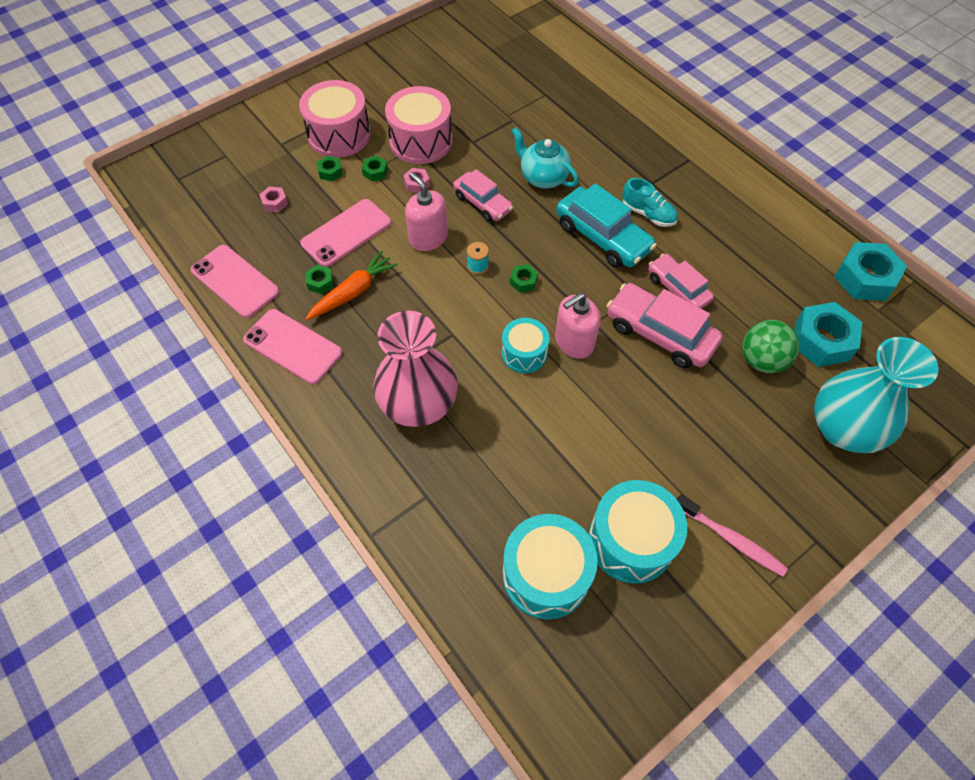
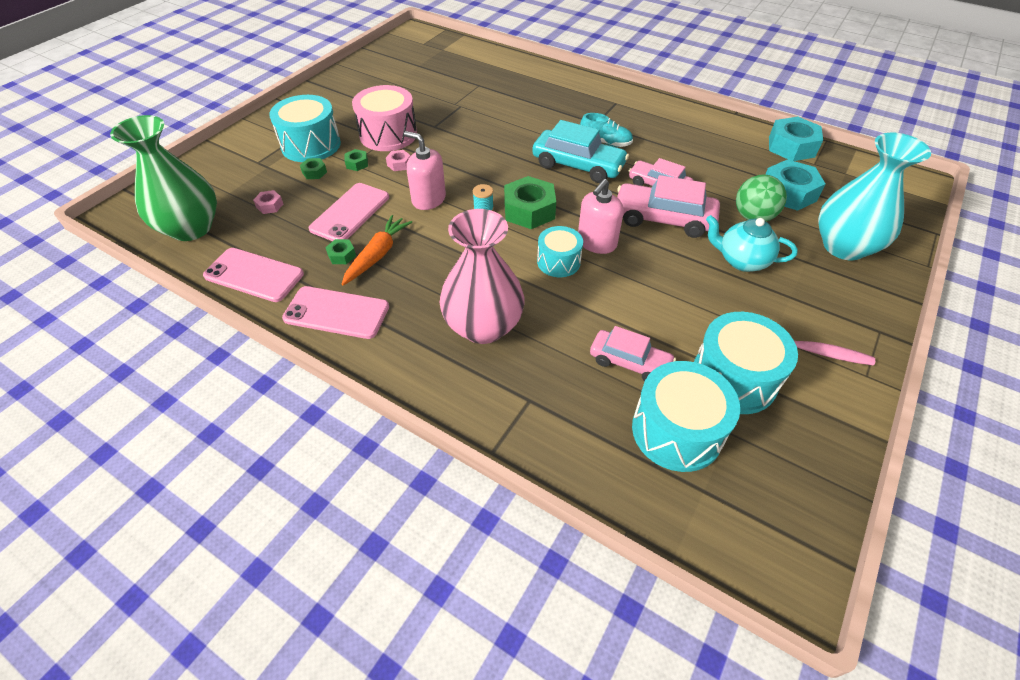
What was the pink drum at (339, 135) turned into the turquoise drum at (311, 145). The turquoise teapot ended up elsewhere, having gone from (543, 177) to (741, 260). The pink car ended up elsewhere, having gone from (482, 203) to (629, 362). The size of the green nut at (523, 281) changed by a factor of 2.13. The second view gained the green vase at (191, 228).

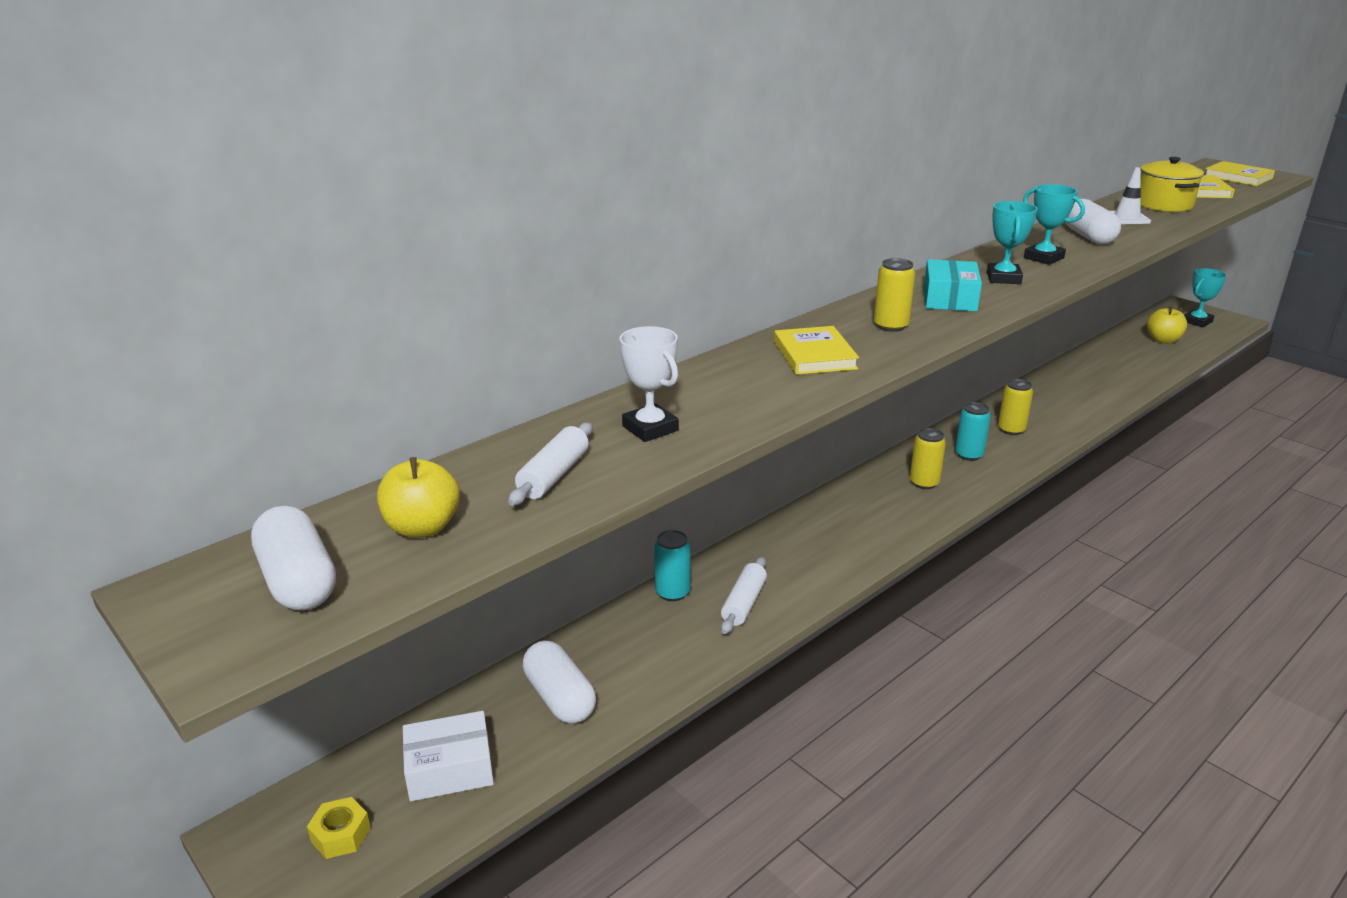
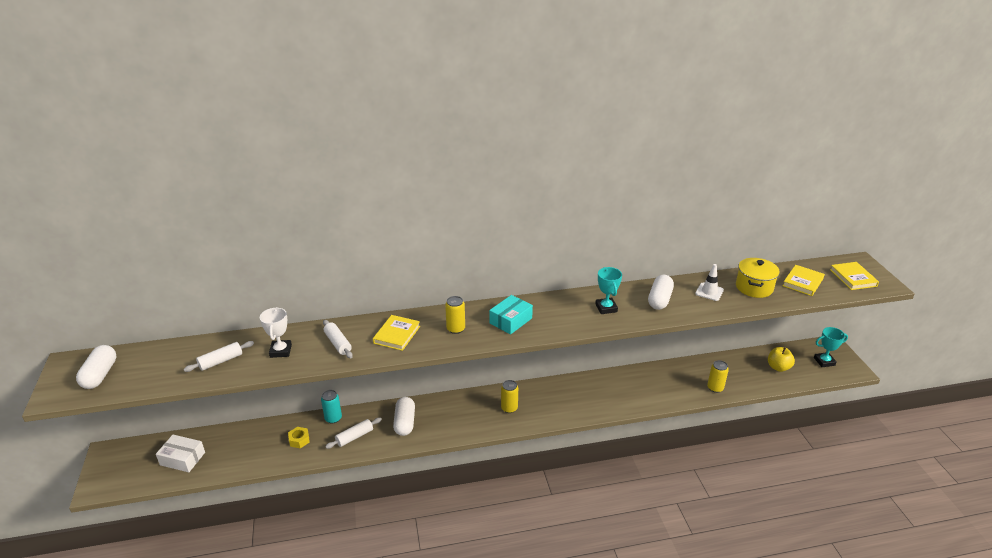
The second view lost the turquoise trophy at (1003, 278). The yellow can ended up elsewhere, having gone from (1011, 430) to (715, 388). The second view lost the turquoise can at (969, 455). The second view lost the yellow apple at (422, 528). The white capsule ended up elsewhere, having gone from (560, 698) to (405, 423). The yellow nut ended up elsewhere, having gone from (341, 835) to (299, 440). The second view gained the white rolling pin at (338, 343).

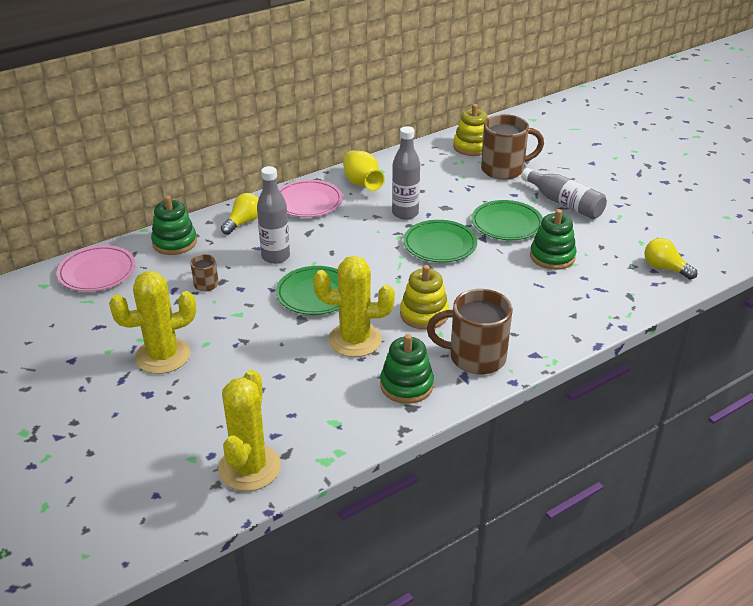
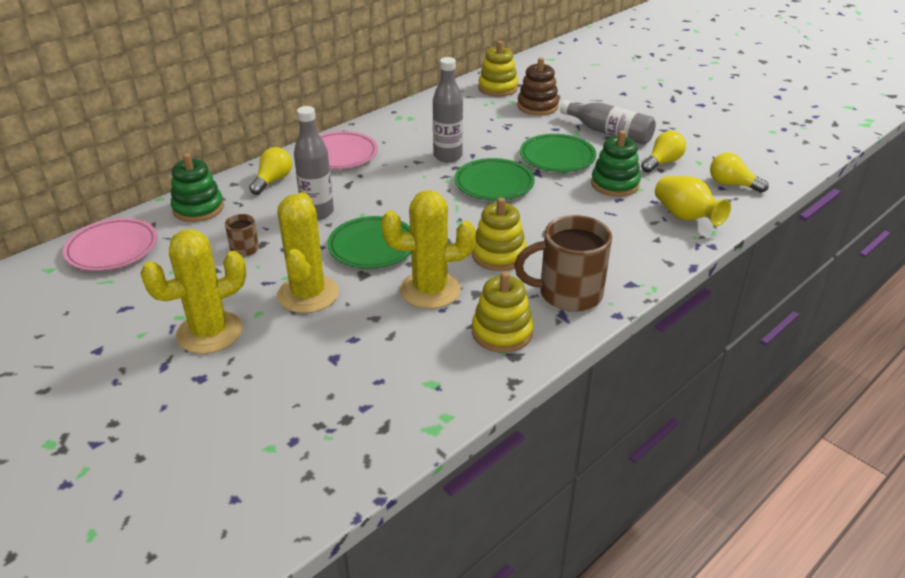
Where the brown mug stood at (504, 169), the brown stacking toy came to stand at (537, 106). The yellow vase ended up elsewhere, having gone from (362, 183) to (685, 217). What was the green stacking toy at (406, 385) turned into the yellow stacking toy at (502, 332). The yellow cactus ended up elsewhere, having gone from (249, 468) to (308, 294). The second view gained the yellow light bulb at (662, 162).

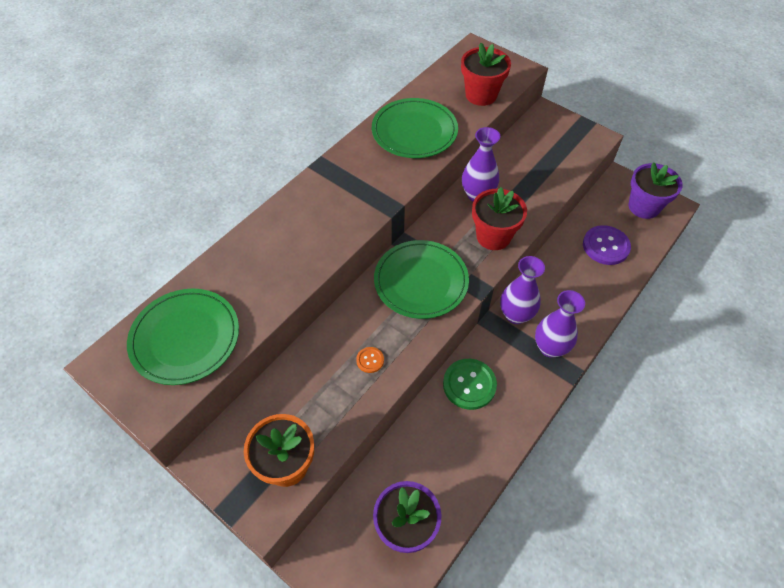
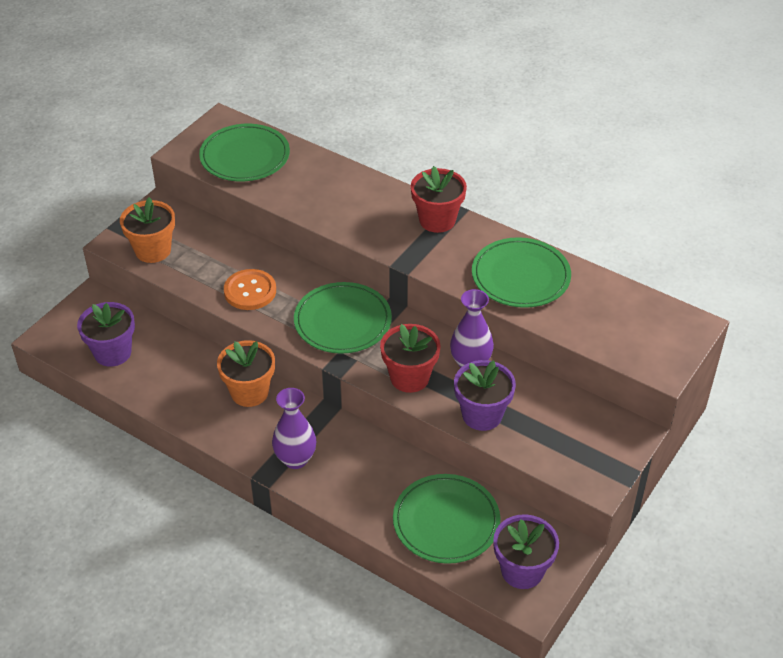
The red flower pot ended up elsewhere, having gone from (481, 95) to (437, 220). Where the purple button stood at (605, 246), the green plate came to stand at (446, 521). The second view lost the purple vase at (516, 315). The size of the orange button at (370, 360) changed by a factor of 2.02. Where the green button stood at (469, 385), the orange flower pot came to stand at (249, 392). The second view gained the purple flower pot at (482, 415).

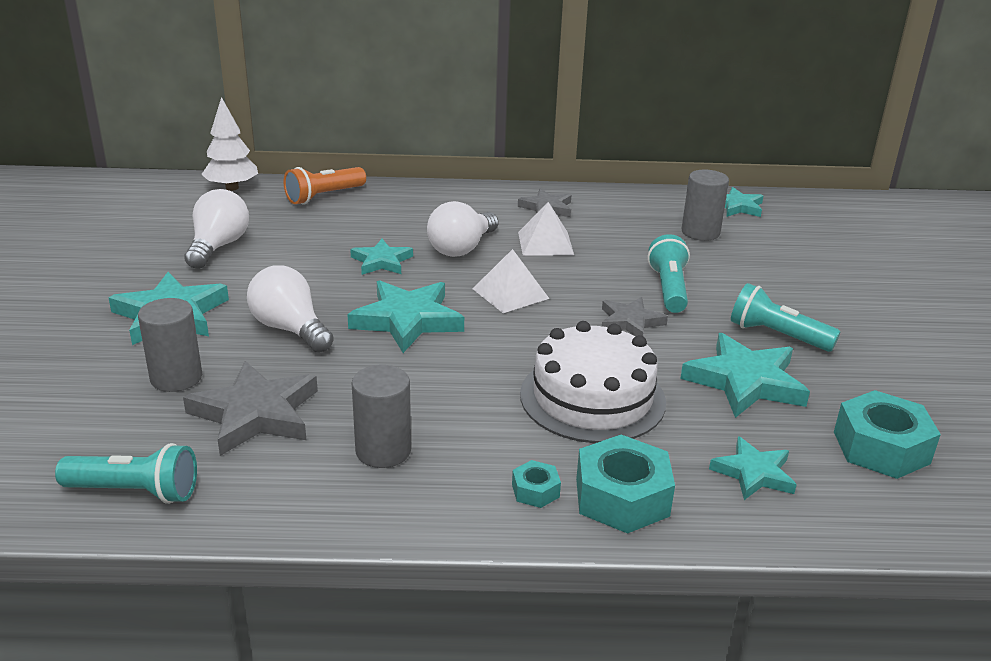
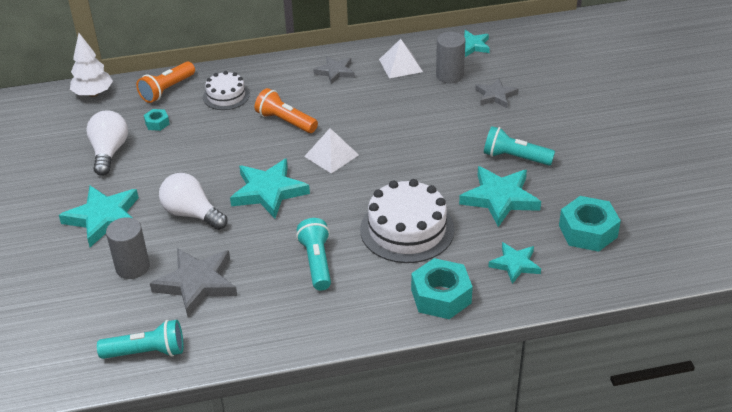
Where the white light bulb stood at (462, 248), the orange flashlight came to stand at (285, 121). The white pyramid ended up elsewhere, having gone from (545, 243) to (400, 65). The turquoise flashlight ended up elsewhere, having gone from (669, 289) to (317, 262). The second view lost the turquoise star at (382, 261). The grey star ended up elsewhere, having gone from (630, 322) to (495, 96). The second view lost the grey cylinder at (383, 451). The turquoise nut ended up elsewhere, having gone from (535, 491) to (157, 123). The second view gained the white cake at (226, 96).

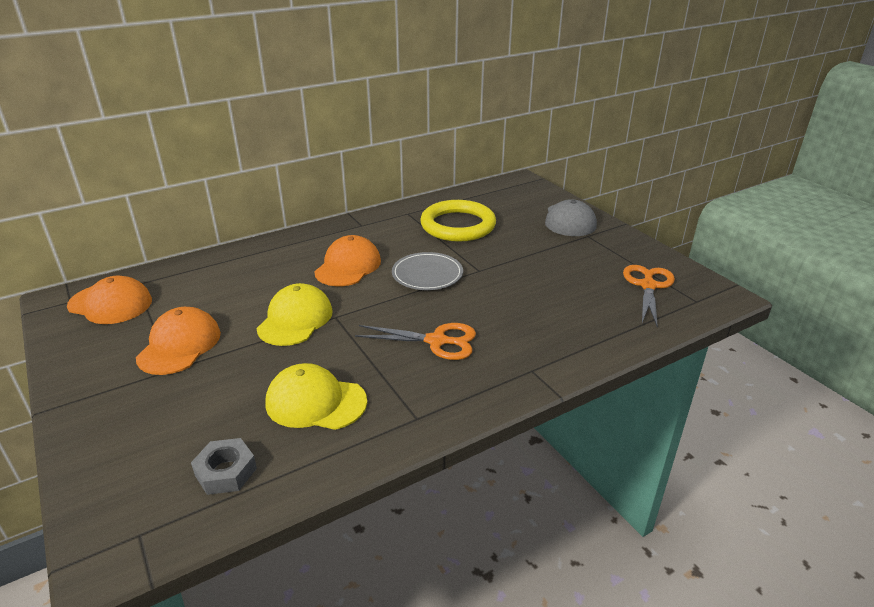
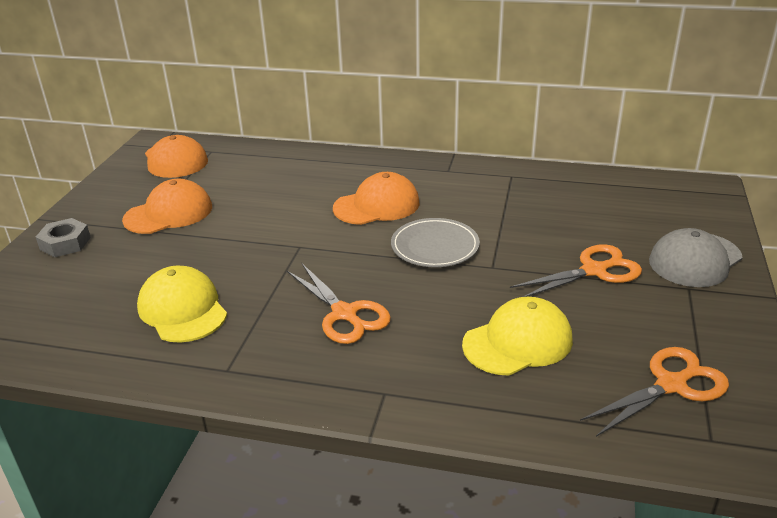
The second view lost the yellow ring at (458, 225). The yellow cap ended up elsewhere, having gone from (295, 319) to (518, 342). The grey nut ended up elsewhere, having gone from (226, 472) to (65, 243). The second view gained the orange scissors at (594, 271).

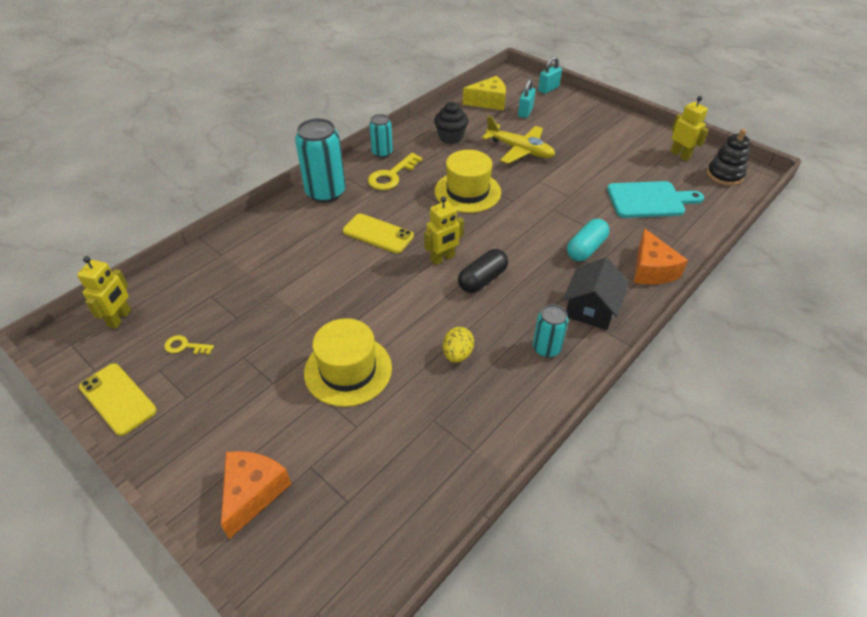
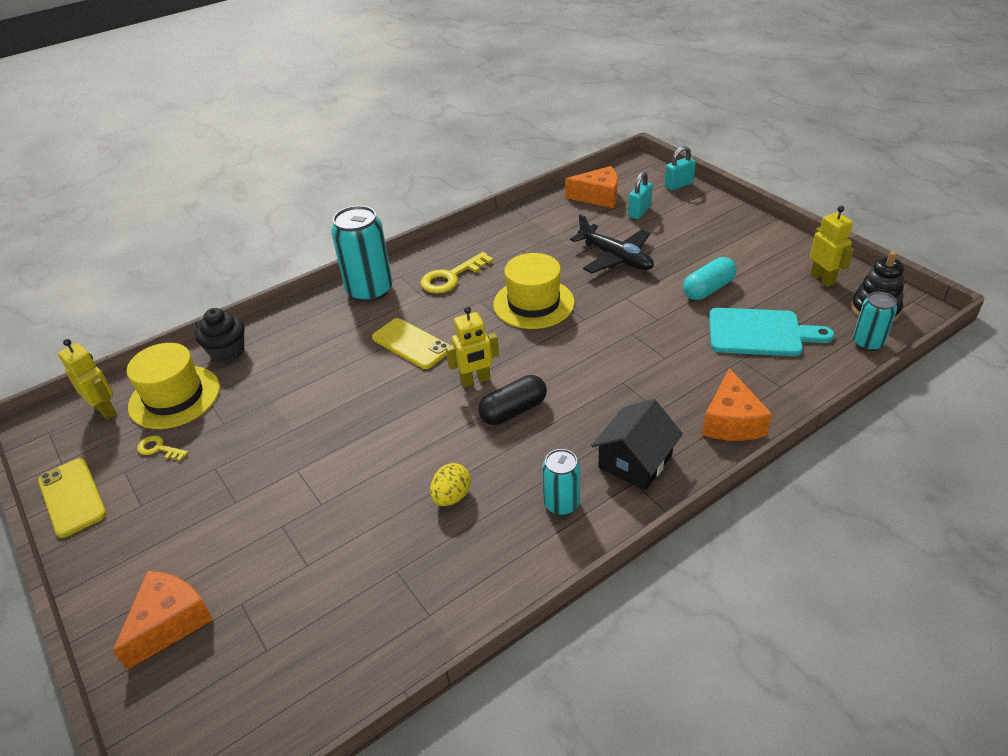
What was the yellow cheese at (488, 102) turned into the orange cheese at (598, 197). The black cupcake ended up elsewhere, having gone from (450, 137) to (228, 352). The turquoise can ended up elsewhere, having gone from (382, 153) to (867, 343). What was the yellow plane at (520, 150) turned into the black plane at (615, 258). The turquoise capsule ended up elsewhere, having gone from (586, 249) to (708, 289). The yellow robot at (120, 318) ended up facing another way, 75 degrees counterclockwise from before. The yellow hat ended up elsewhere, having gone from (348, 370) to (174, 397).

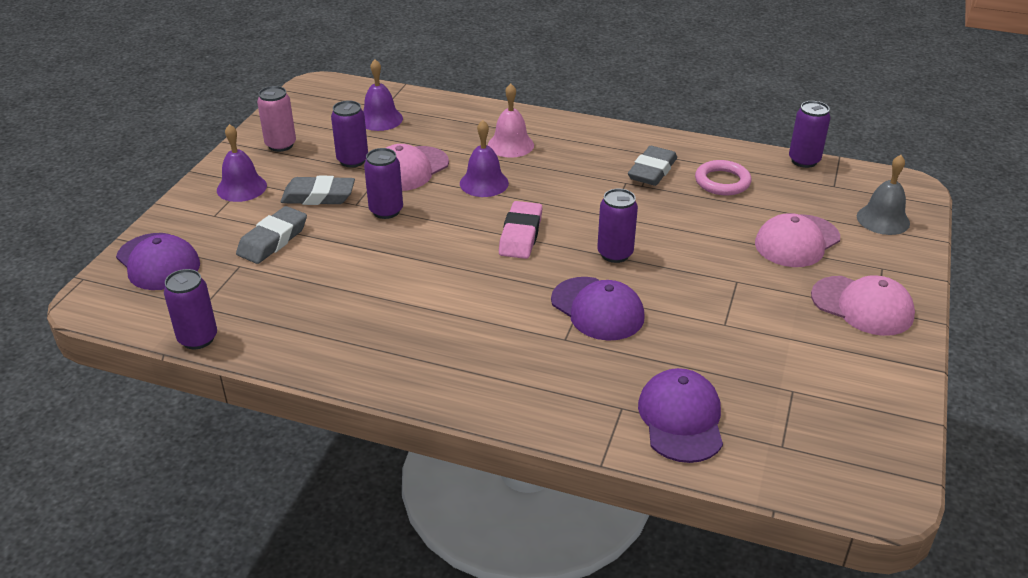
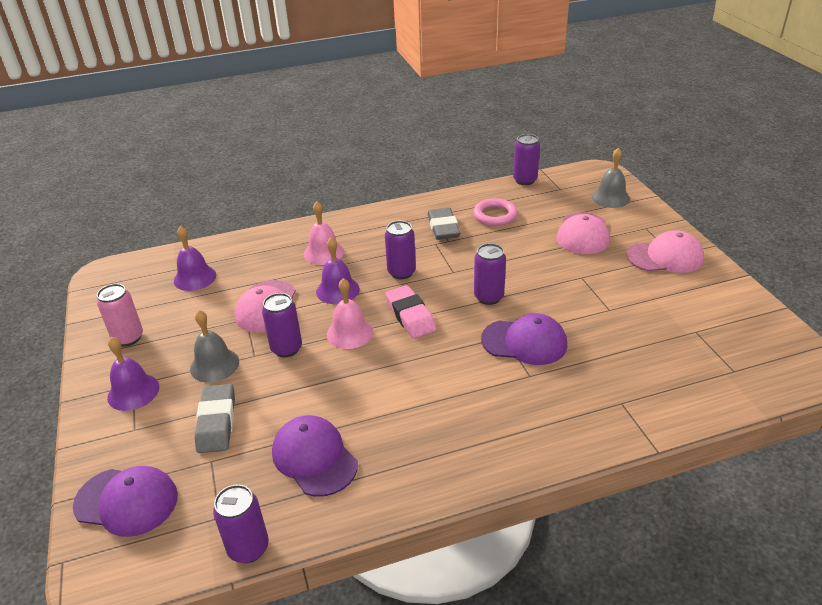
The purple can ended up elsewhere, having gone from (352, 160) to (401, 272). Where the grey eraser stood at (318, 196), the grey bell came to stand at (214, 365). The purple cap ended up elsewhere, having gone from (681, 419) to (314, 458). The second view gained the pink bell at (350, 333).

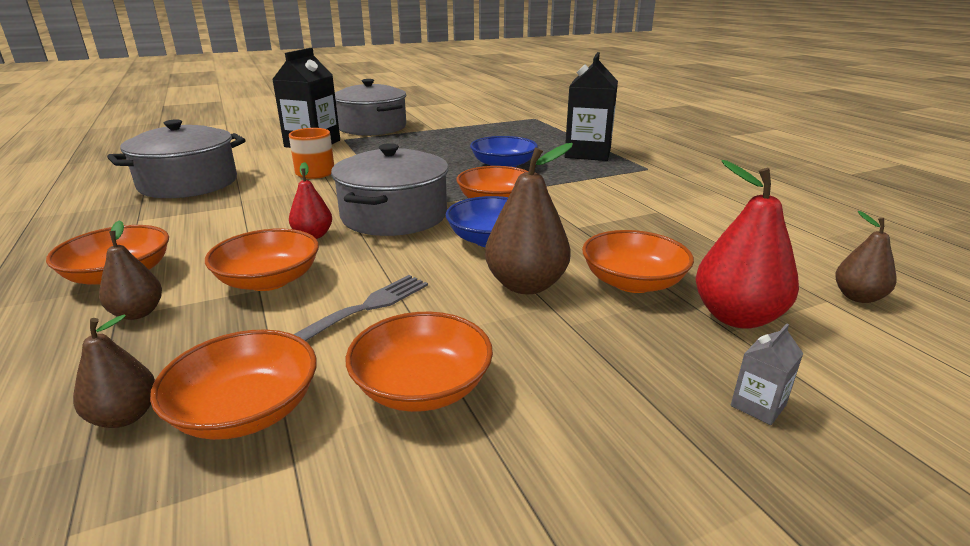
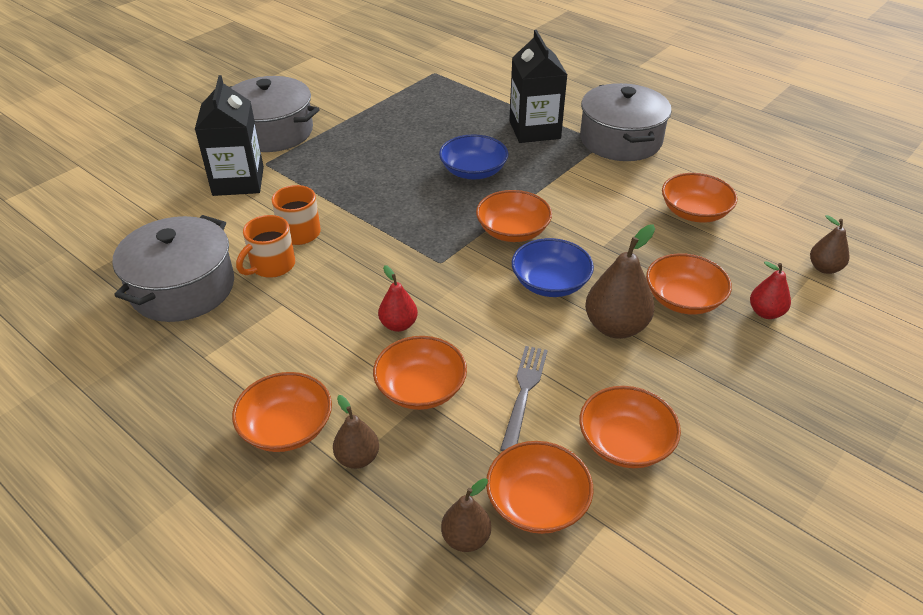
The grey pot ended up elsewhere, having gone from (394, 216) to (620, 140). The size of the red pear at (736, 317) changed by a factor of 0.59. The second view lost the grey carton at (758, 405). The second view gained the orange bowl at (694, 212). The second view gained the orange mug at (271, 266).

